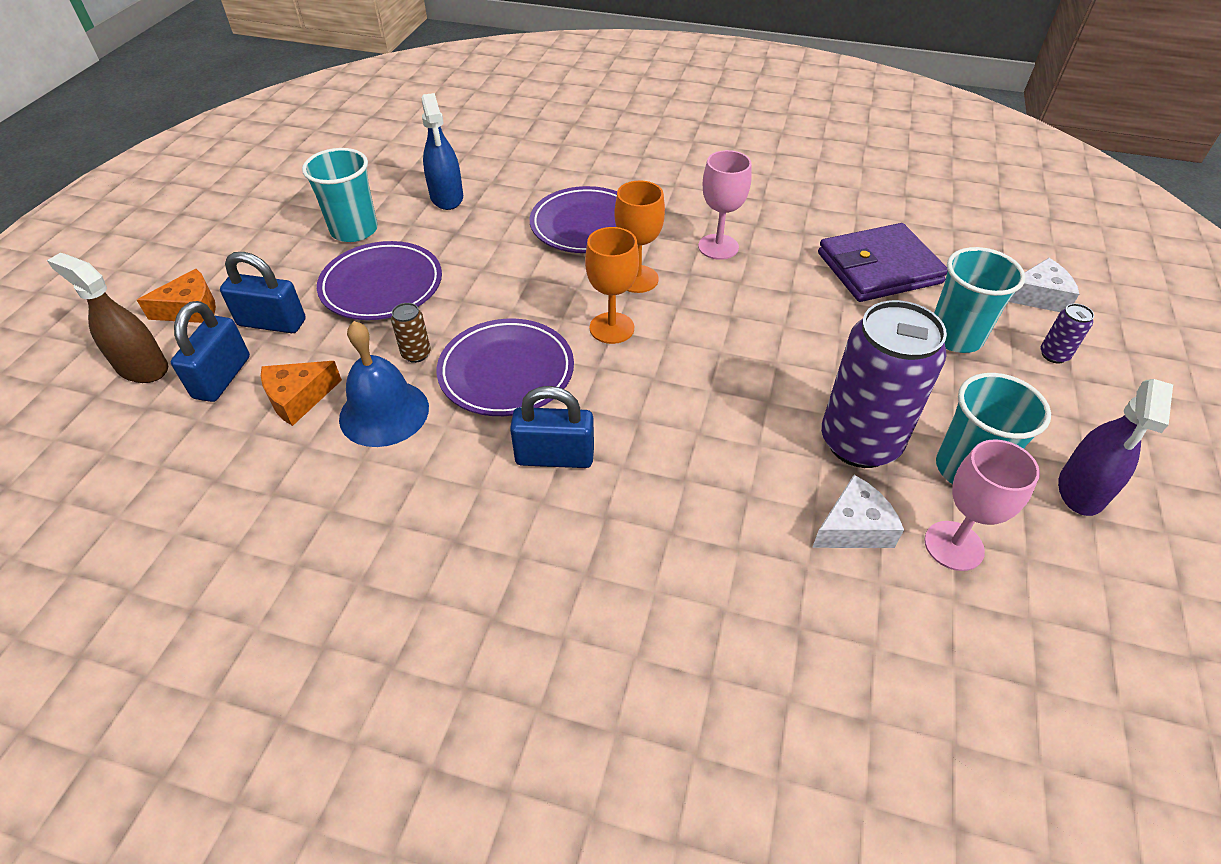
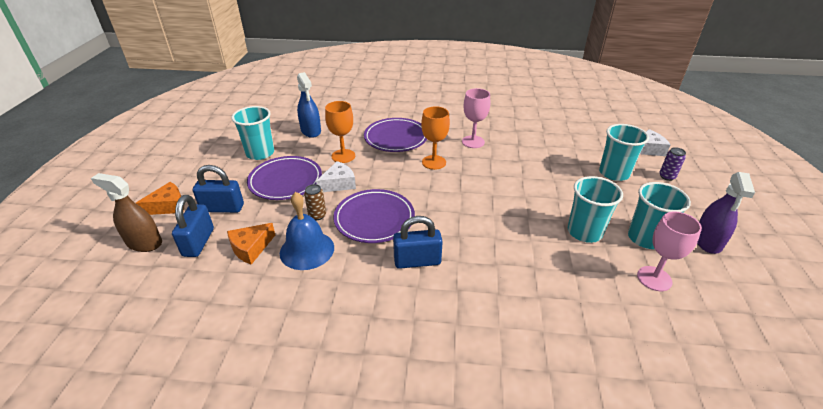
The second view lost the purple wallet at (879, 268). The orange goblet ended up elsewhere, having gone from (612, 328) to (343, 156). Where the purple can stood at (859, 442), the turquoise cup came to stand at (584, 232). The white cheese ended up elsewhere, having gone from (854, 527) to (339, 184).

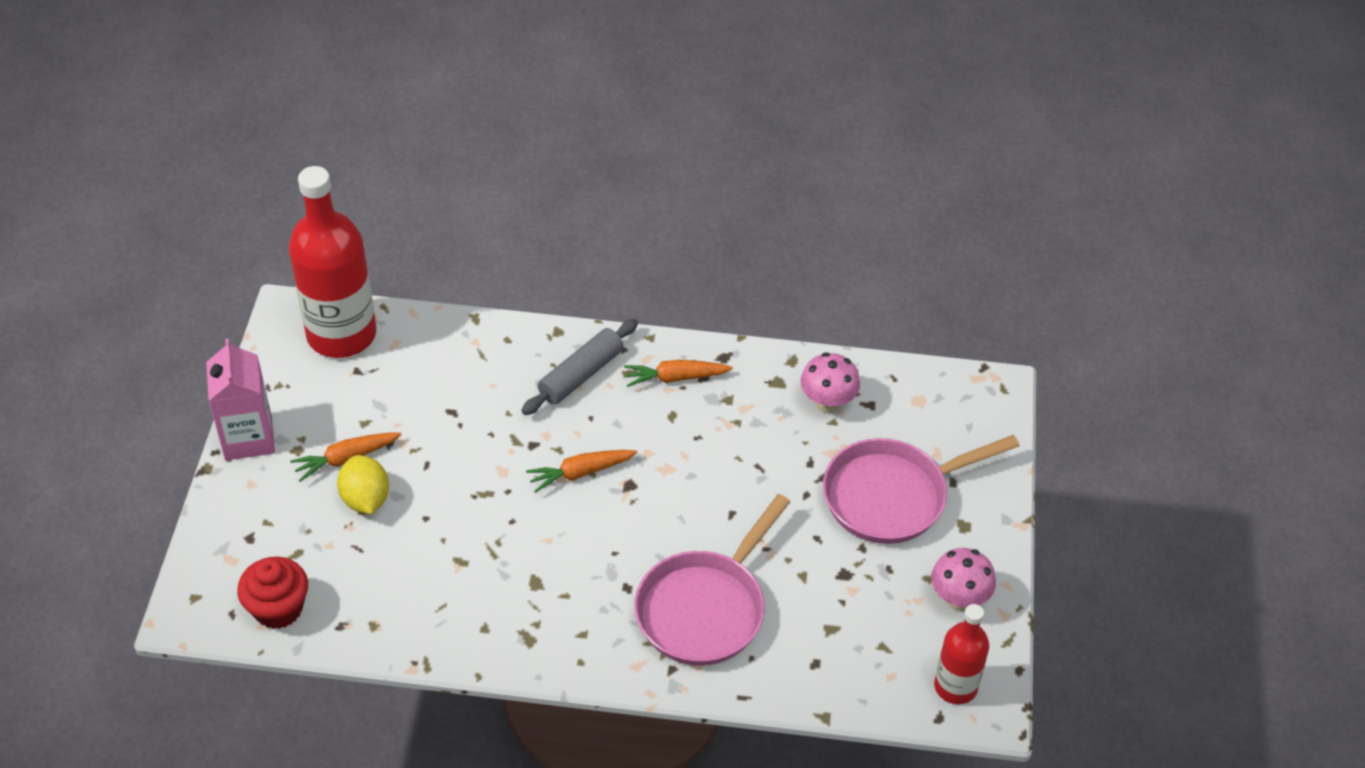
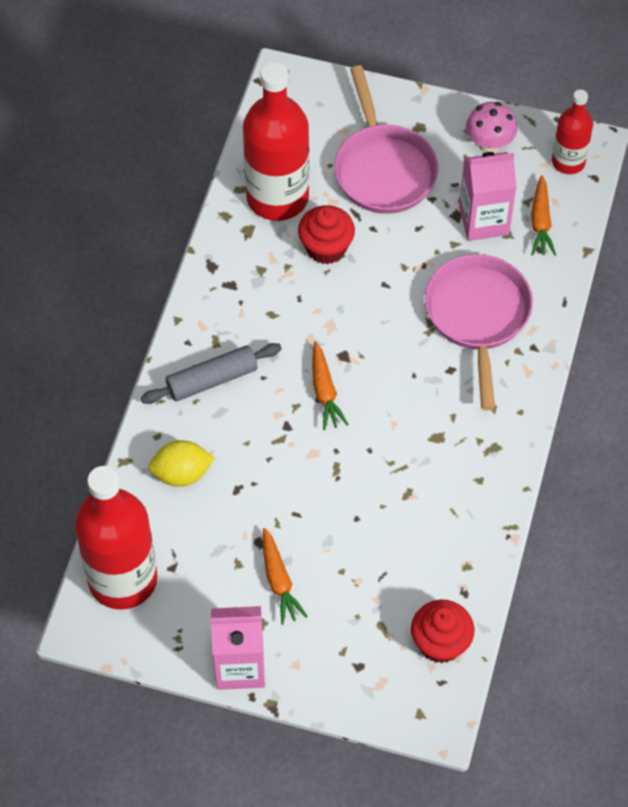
The grey rolling pin at (581, 375) ended up facing another way, 75 degrees counterclockwise from before. Where the pink mushroom stood at (827, 403), the red bottle came to stand at (277, 197). The orange carrot ended up elsewhere, having gone from (675, 378) to (540, 222). The yellow lemon ended up elsewhere, having gone from (365, 499) to (182, 474). The pink pan at (705, 608) ended up facing another way, 135 degrees counterclockwise from before. The second view gained the pink carton at (484, 220). The second view gained the red cupcake at (326, 248).

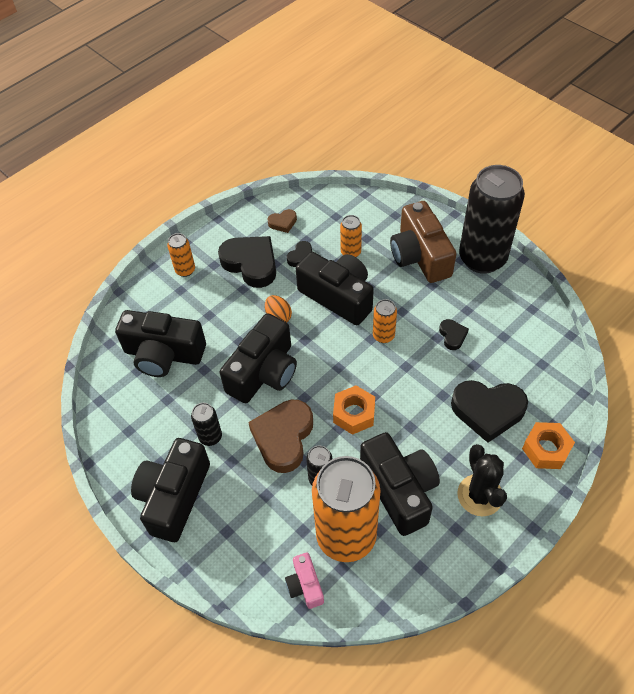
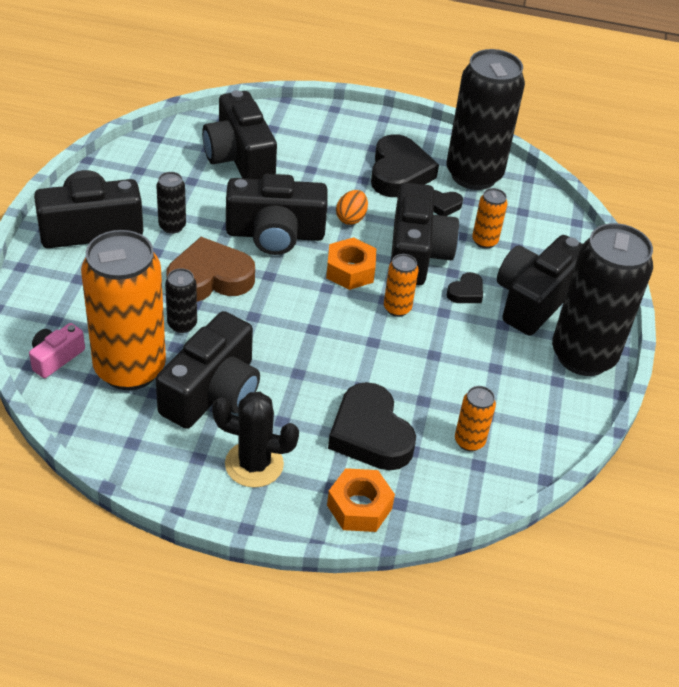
What was the brown camera at (420, 256) turned into the black camera at (534, 299). Where the brown heart stood at (283, 223), the black can came to stand at (474, 175). The orange can ended up elsewhere, having gone from (185, 270) to (469, 441). The black heart ended up elsewhere, having gone from (452, 336) to (466, 292). The orange nut ended up elsewhere, having gone from (354, 414) to (350, 271). The black cactus at (480, 495) ended up facing another way, 60 degrees clockwise from before.

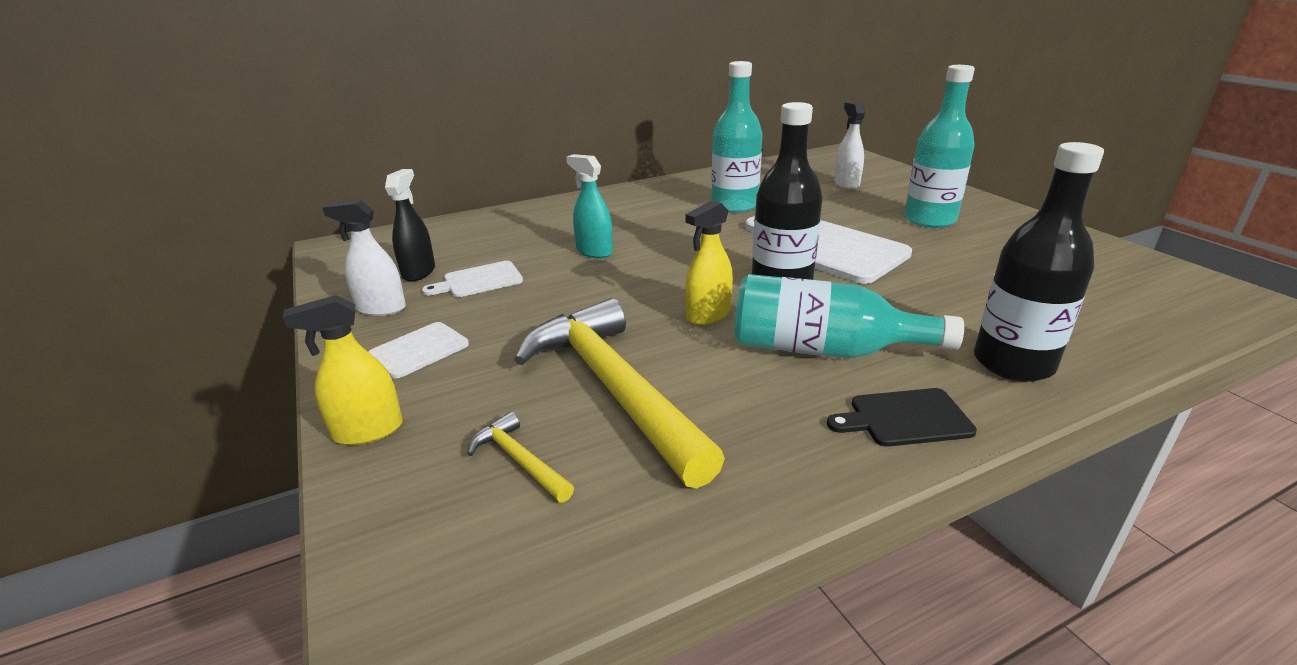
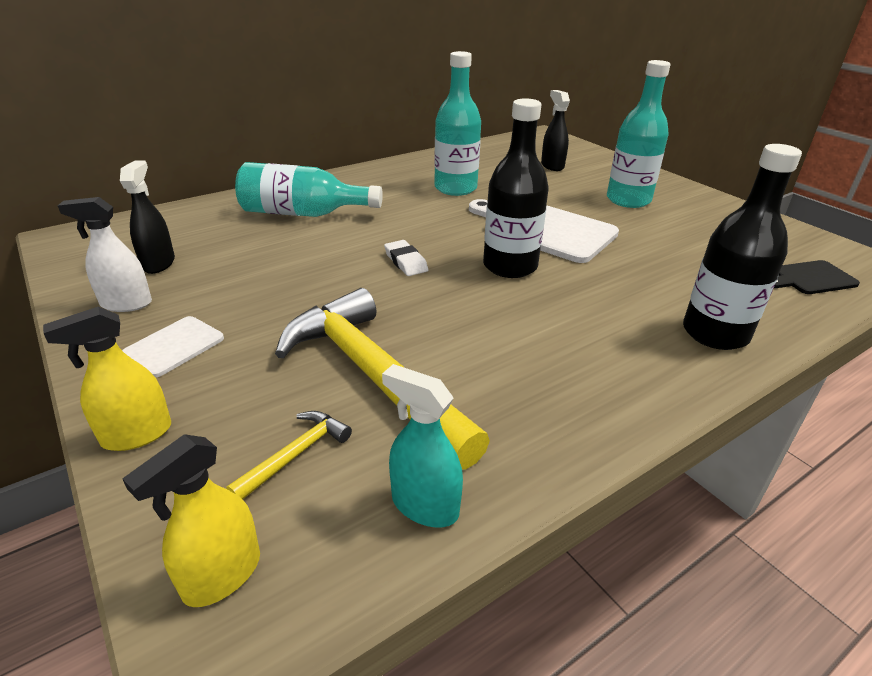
What was the white spray bottle at (846, 184) turned into the black spray bottle at (552, 166). The turquoise spray bottle ended up elsewhere, having gone from (594, 251) to (424, 505). The yellow spray bottle ended up elsewhere, having gone from (708, 315) to (222, 575). The second view lost the white cutting board at (479, 281). The turquoise bottle ended up elsewhere, having gone from (823, 350) to (303, 213). The black cutting board ended up elsewhere, having gone from (905, 418) to (810, 278). The yellow hammer at (519, 460) ended up facing another way, 90 degrees clockwise from before. The second view gained the white eraser at (405, 262).

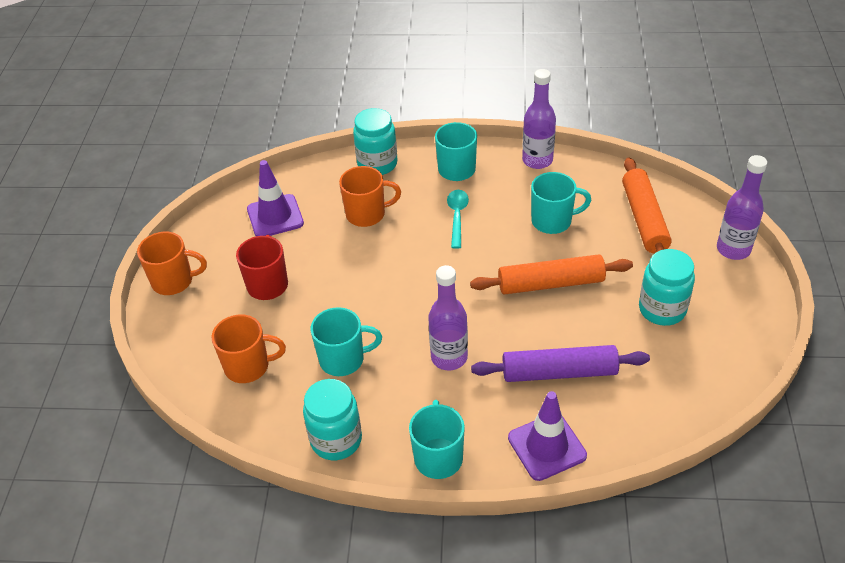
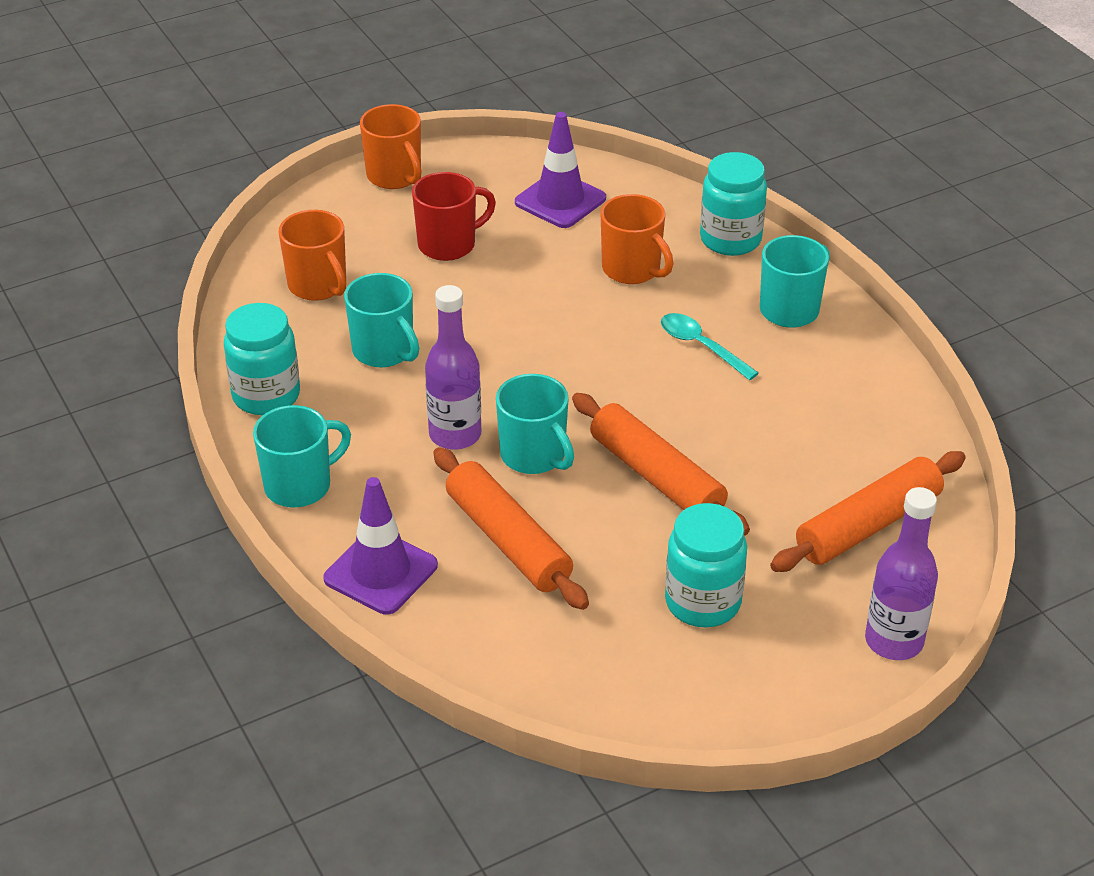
The second view lost the purple bottle at (537, 160). The turquoise mug ended up elsewhere, having gone from (553, 221) to (534, 456). The turquoise spoon at (457, 216) ended up facing another way, 105 degrees counterclockwise from before. What was the purple rolling pin at (559, 372) turned into the orange rolling pin at (508, 540).

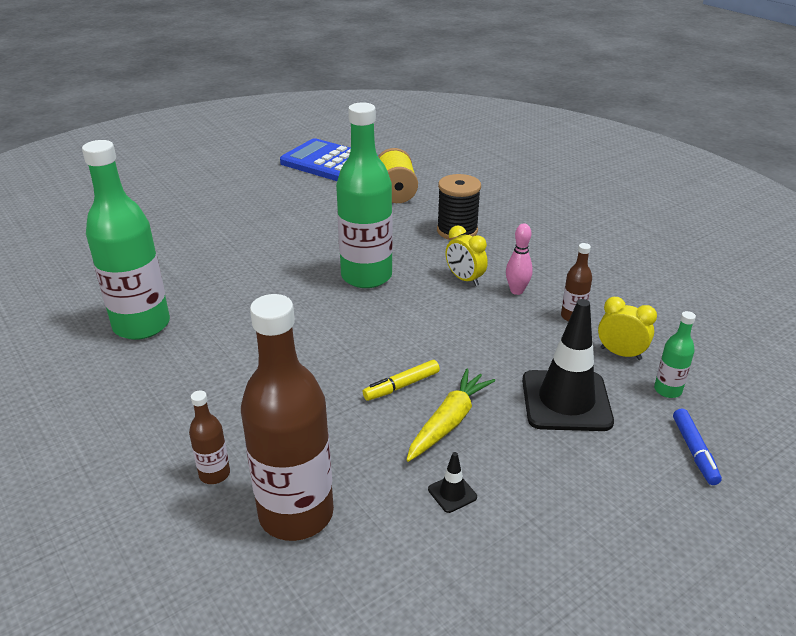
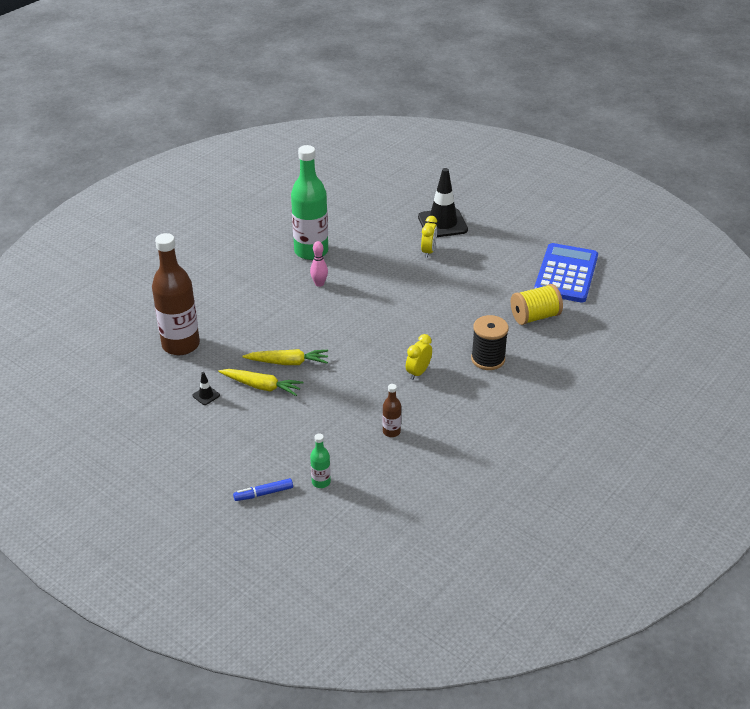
The second view lost the green bottle at (366, 276). The pink bowling pin ended up elsewhere, having gone from (516, 291) to (319, 284). The yellow clock ended up elsewhere, having gone from (620, 353) to (428, 251). The black traffic cone ended up elsewhere, having gone from (566, 401) to (442, 223). Where the yellow marker stood at (401, 386), the yellow carrot came to stand at (288, 362). The second view lost the brown bottle at (214, 474).

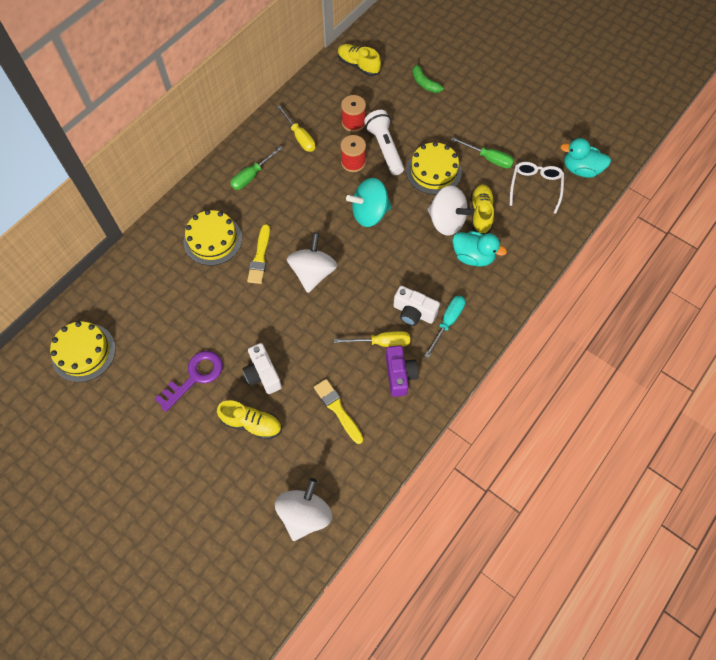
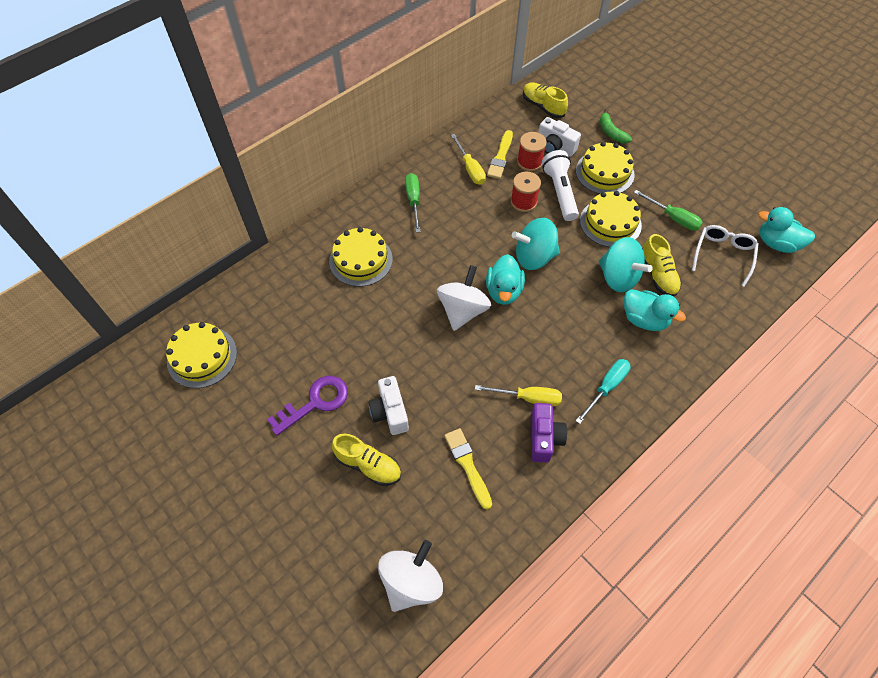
The green screwdriver at (252, 176) ended up facing another way, 120 degrees clockwise from before. The yellow shoe at (481, 213) ended up facing another way, 150 degrees clockwise from before. What was the white spinning top at (446, 221) turned into the turquoise spinning top at (618, 277). The yellow brush ended up elsewhere, having gone from (260, 257) to (500, 157). The white camera ended up elsewhere, having gone from (413, 312) to (555, 147). The second view gained the yellow cake at (604, 172). The second view gained the turquoise duck at (503, 291).

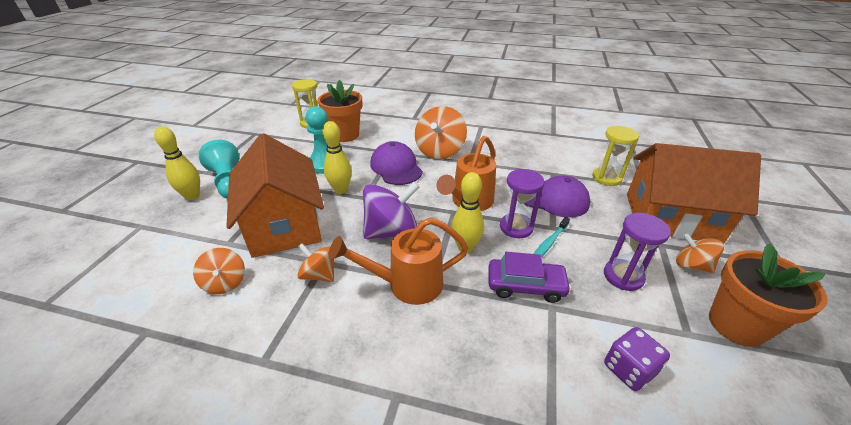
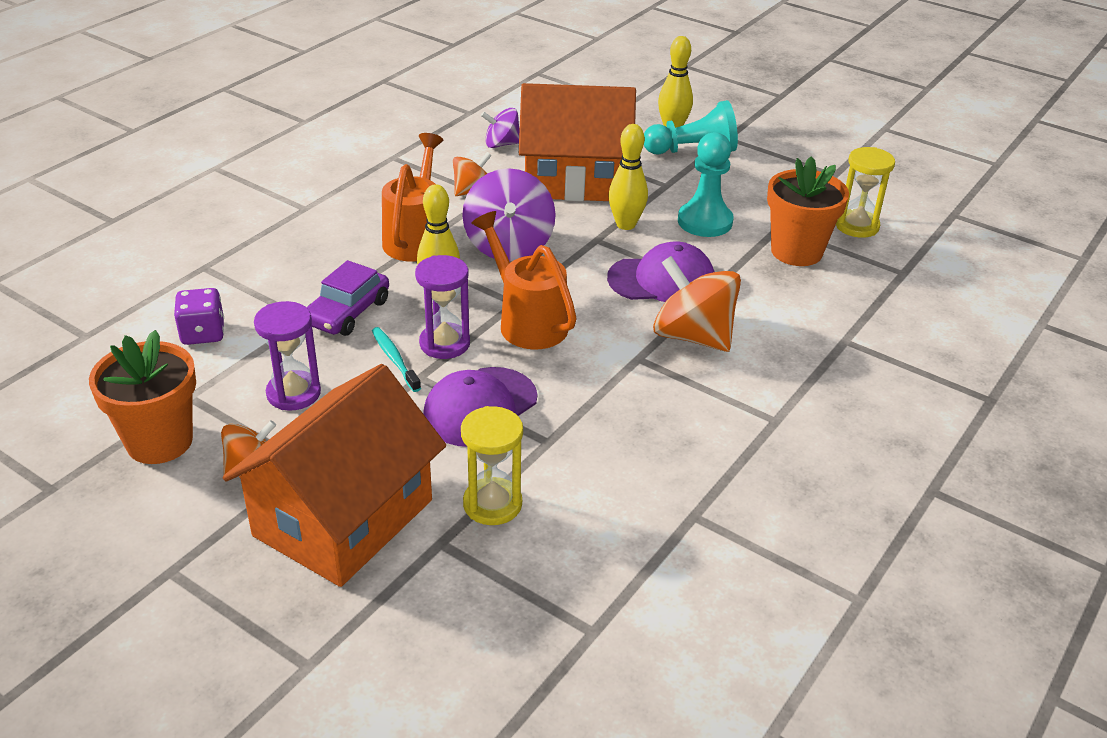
What was the orange spinning top at (225, 282) turned into the purple spinning top at (501, 144).

